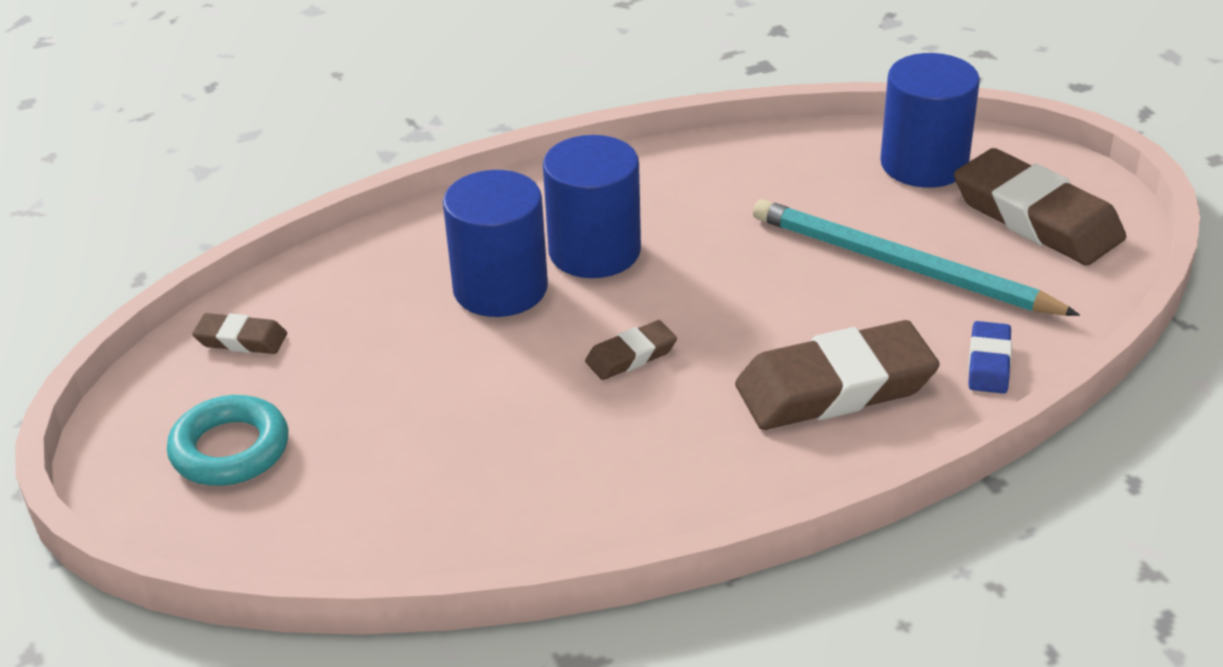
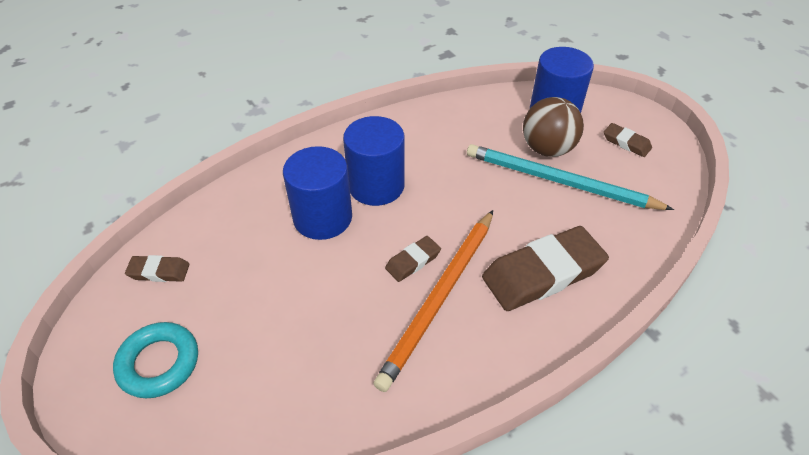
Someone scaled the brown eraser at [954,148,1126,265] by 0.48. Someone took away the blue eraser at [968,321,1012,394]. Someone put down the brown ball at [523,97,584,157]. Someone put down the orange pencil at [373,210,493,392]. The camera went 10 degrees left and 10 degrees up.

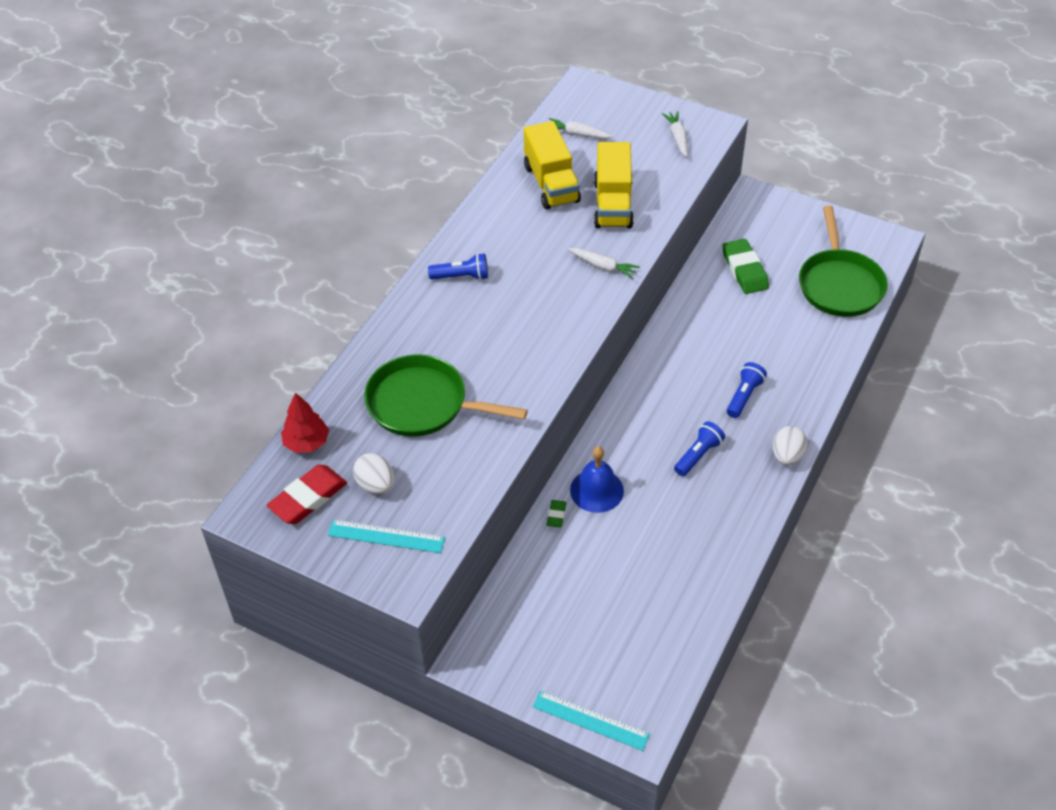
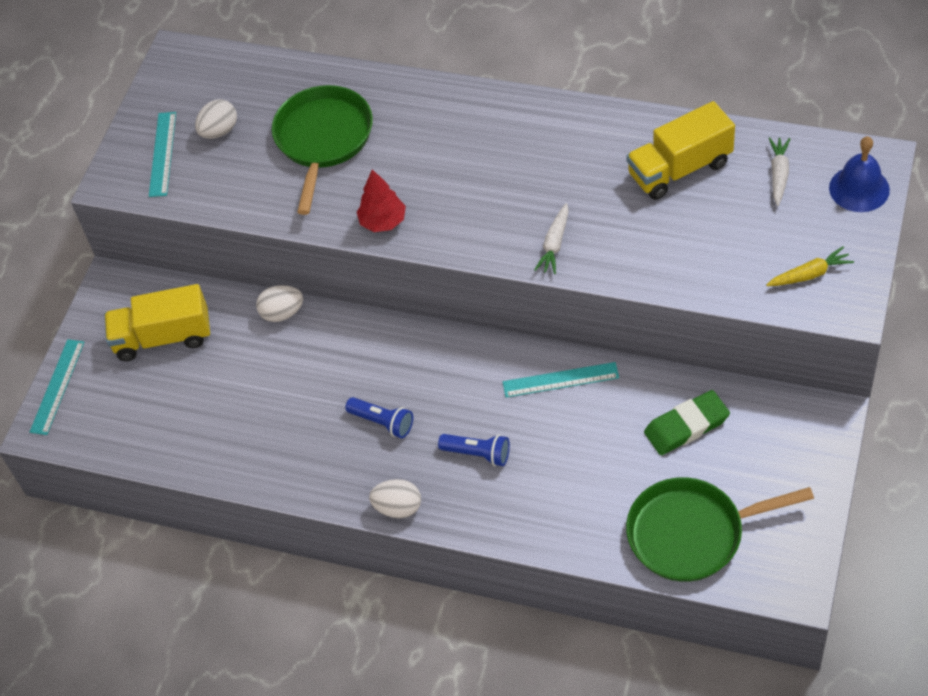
Someone repainted the white carrot at [662,111,688,157], which became the yellow carrot at [766,246,854,286]. Someone carried the yellow truck from [594,142,634,228] to [104,284,210,361]. Someone took away the blue flashlight at [428,253,488,280]. Someone carried the red tree from [281,392,329,453] to [357,169,406,232]. Someone carried the blue bell from [570,446,624,513] to [829,136,890,212]. Someone took away the red eraser at [267,465,347,524]. Someone swapped the green eraser at [546,500,566,528] for the white egg at [256,285,303,322]. Someone put down the turquoise ruler at [503,362,619,398]. The camera went 85 degrees right and 5 degrees up.

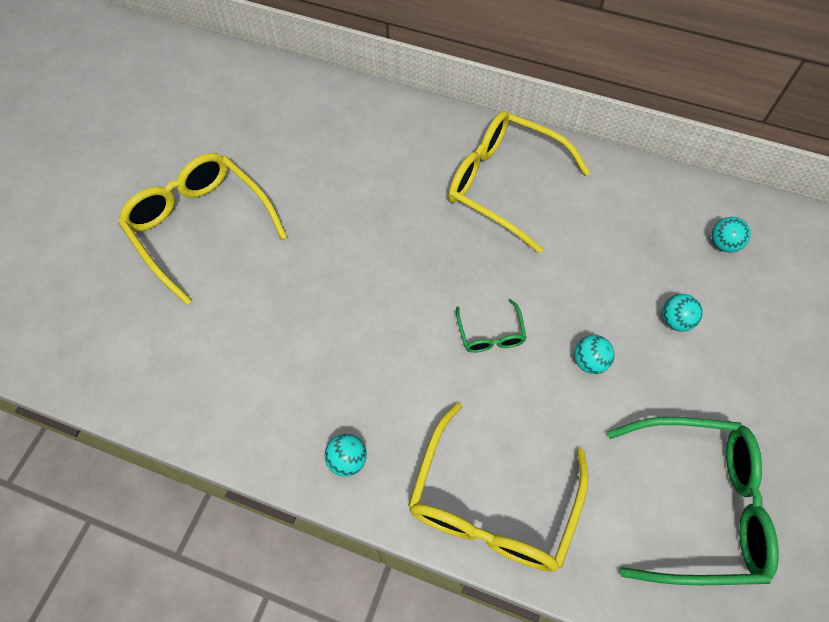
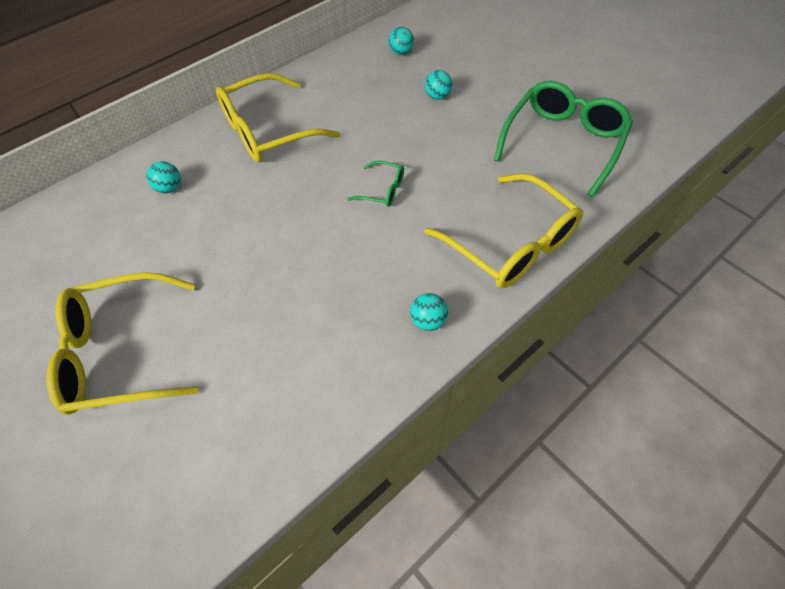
Someone carried the turquoise ball from [574,335,614,374] to [146,161,181,193]. The camera went 60 degrees left and 5 degrees down.

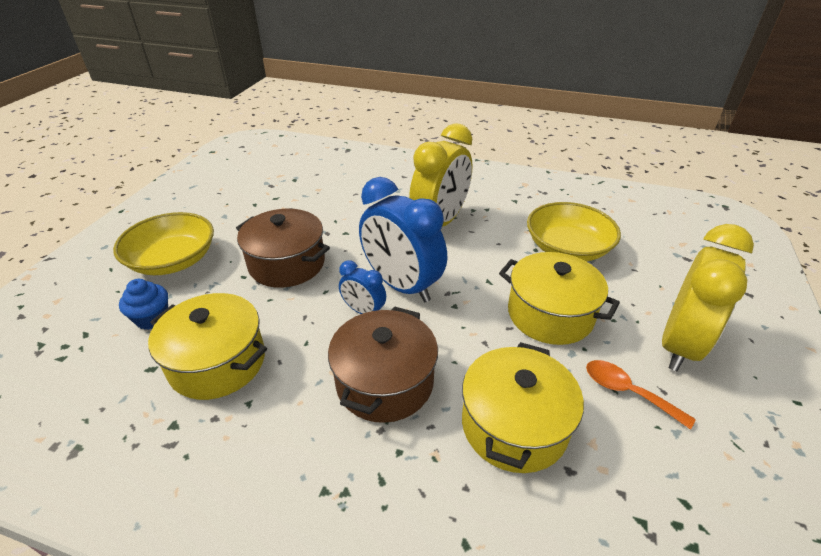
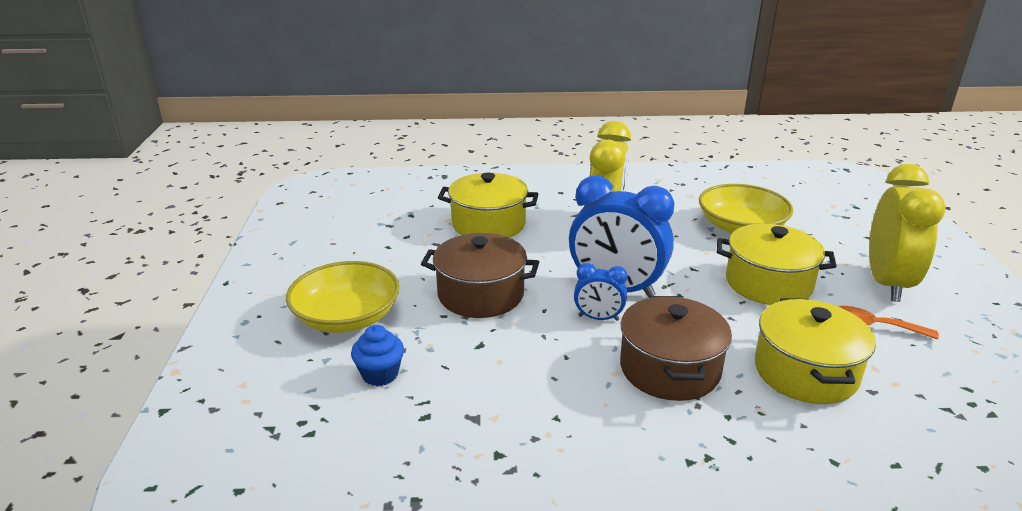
Someone carried the yellow pot from [148,293,267,400] to [438,173,538,238]. The camera went 20 degrees left and 10 degrees down.

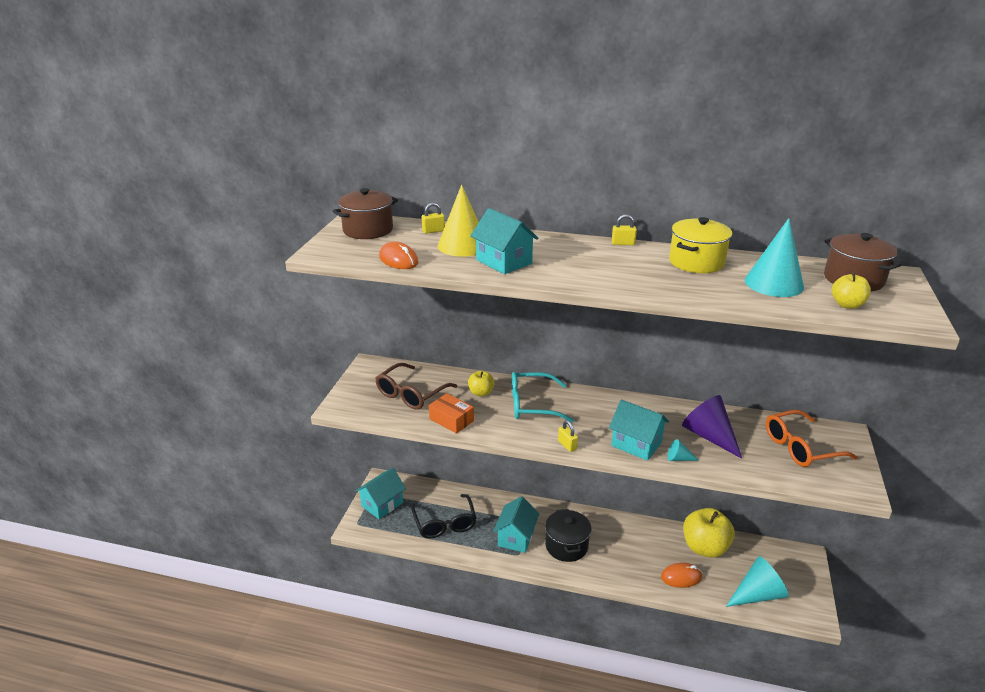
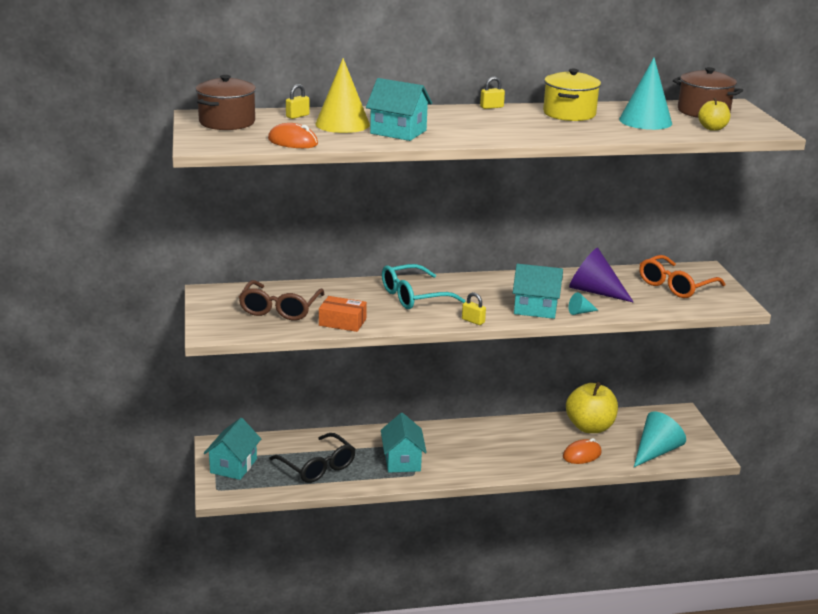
Someone took away the yellow apple at [468,371,494,396]. Someone took away the black pot at [545,509,592,562]. The camera went 25 degrees left and 5 degrees down.

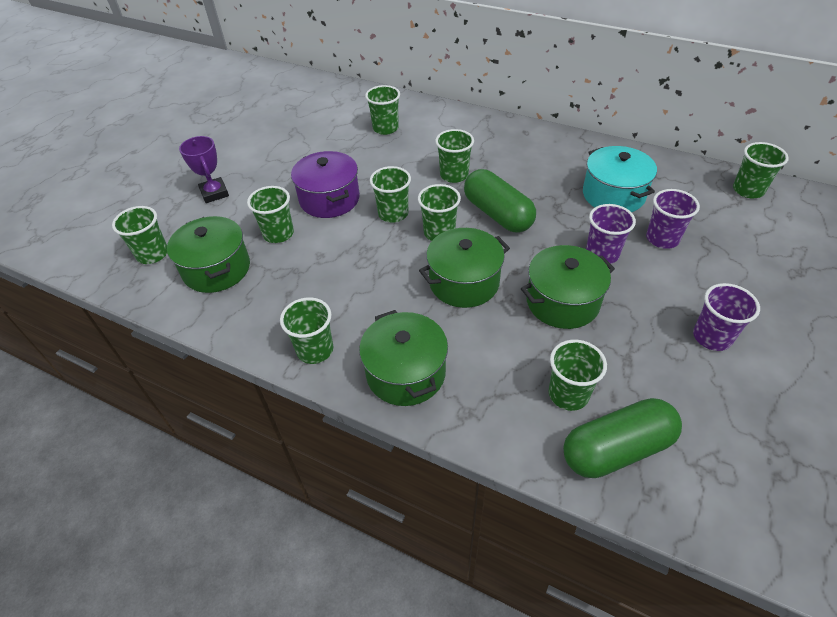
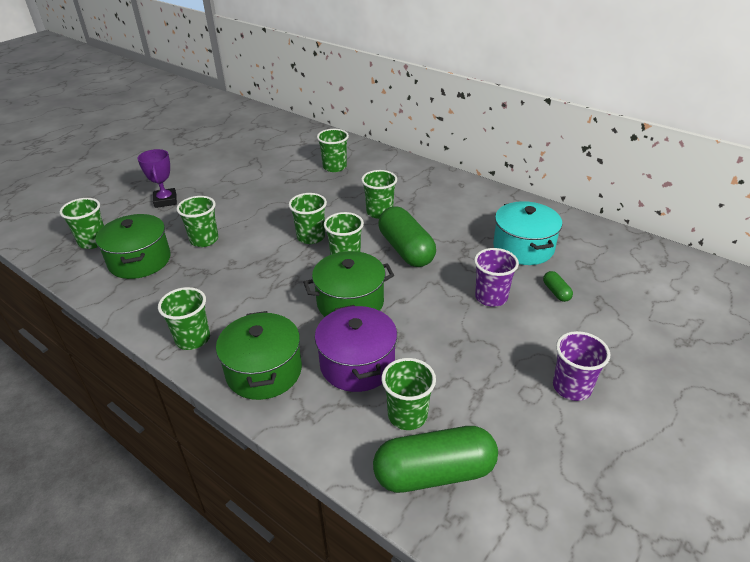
Someone took away the green cup at [733,142,789,198]. Someone carried the purple pot from [291,151,360,218] to [315,305,397,392]. Someone swapped the purple cup at [646,189,700,249] for the green capsule at [543,271,573,302]. Someone took away the green pot at [521,245,615,329]. The camera went 10 degrees right and 10 degrees down.

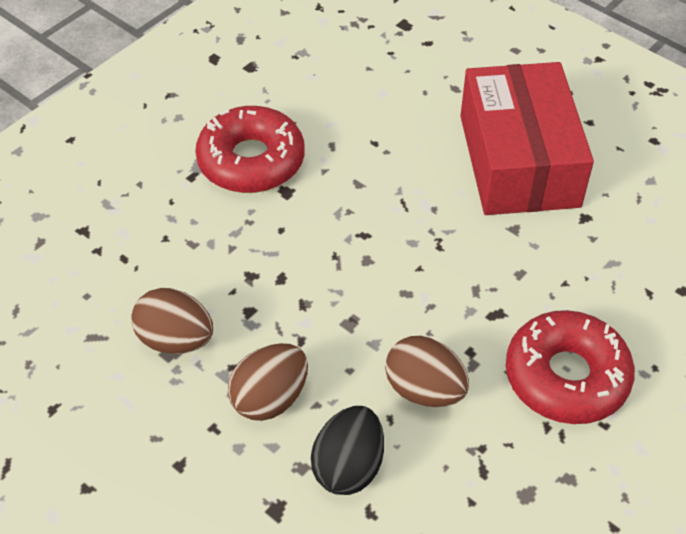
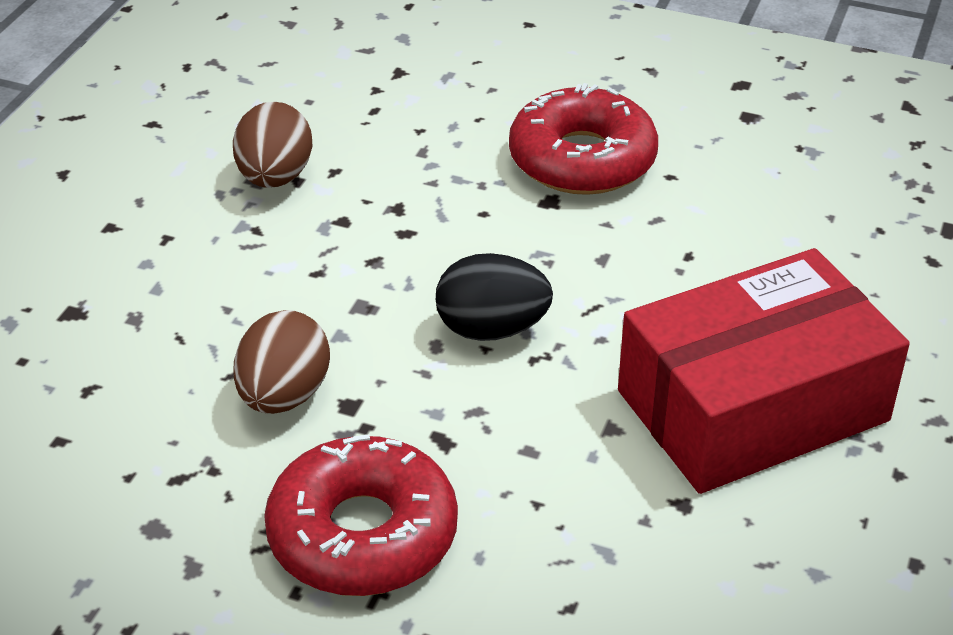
Someone took away the brown egg at [228,343,308,421]. Someone carried the black egg from [311,406,384,495] to [436,253,553,341]. The camera went 70 degrees right and 10 degrees down.

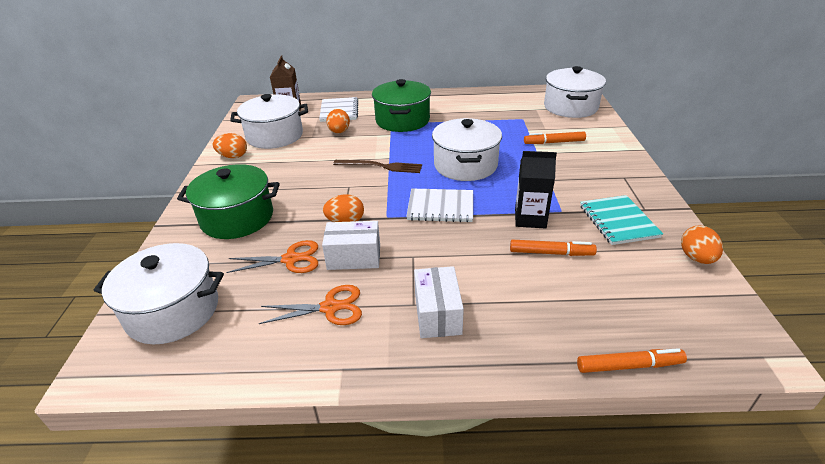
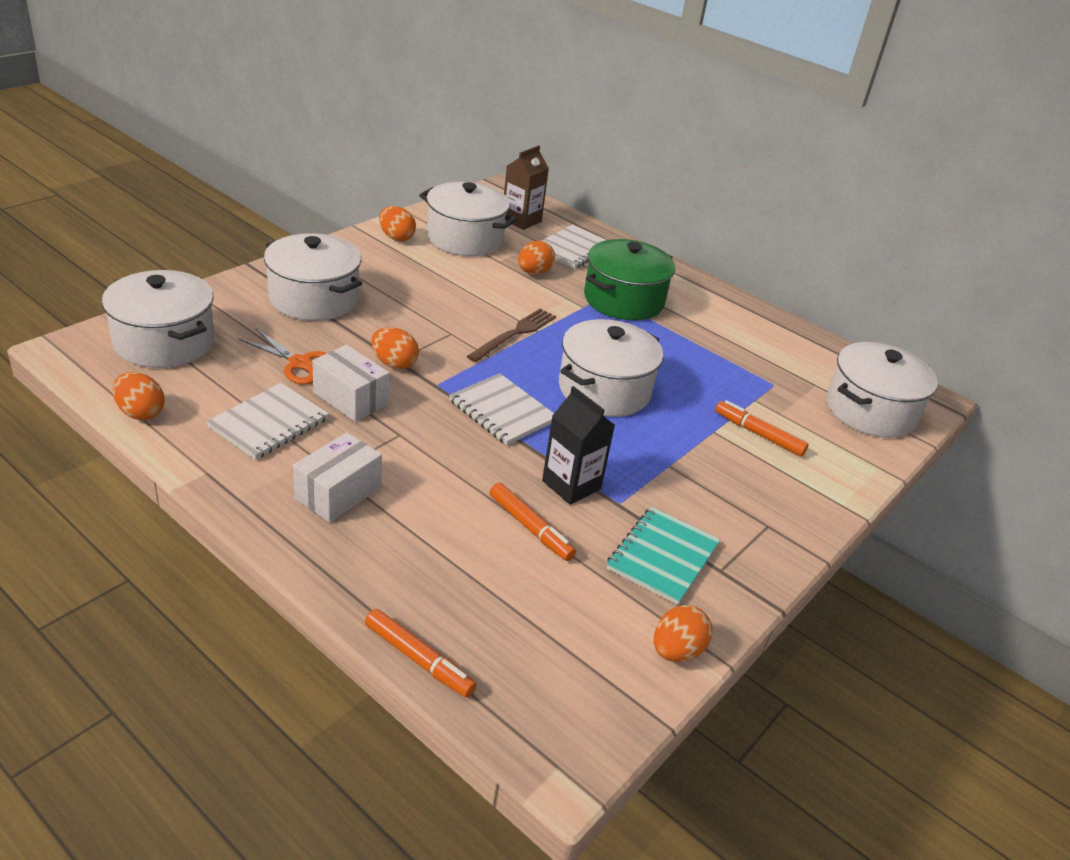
Someone rotated the brown fork at [333,160,422,173] by 105 degrees counterclockwise. Someone repainted the green pot at [177,164,280,239], which became the white pot at [264,233,362,321]. Someone swapped the orange scissors at [259,285,362,325] for the white notebook at [206,383,329,460]. Someone put down the orange egg at [113,372,165,420]. The camera went 35 degrees right and 0 degrees up.

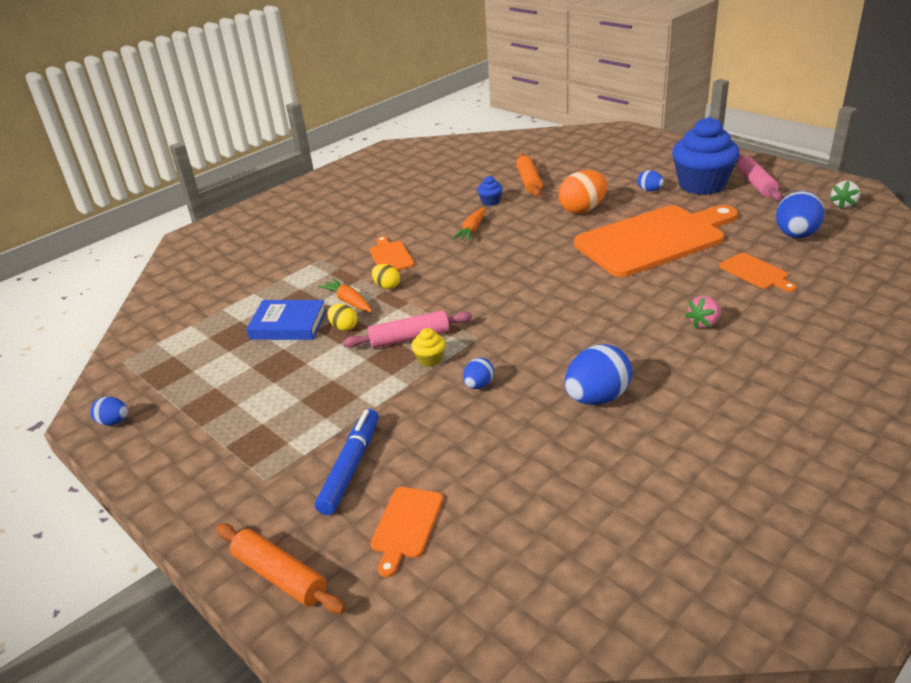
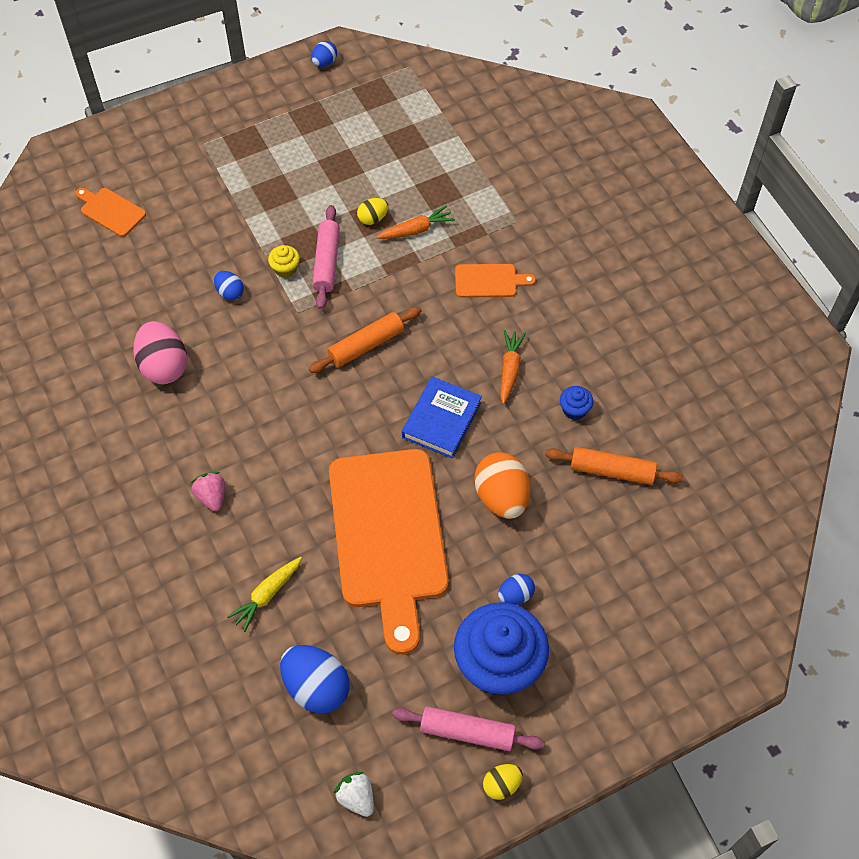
Someone rotated the orange carrot at [452,207,486,241] by 60 degrees clockwise. Someone swapped the orange cutting board at [719,253,797,292] for the yellow carrot at [227,557,302,632]. Someone carried the yellow egg from [372,264,400,289] to [483,764,523,800]. Someone carried the blue book from [246,300,326,340] to [402,376,482,459]. Someone repainted the blue egg at [565,344,632,405], which became the pink egg at [133,321,187,384]. Someone took away the blue marker at [315,409,379,515]. Someone carried the orange rolling pin from [216,523,346,614] to [309,307,421,373]. The camera went 105 degrees right and 25 degrees up.

